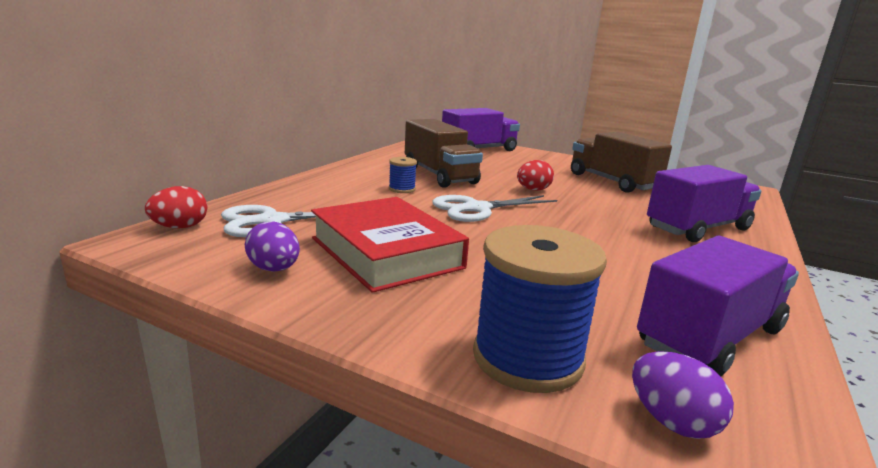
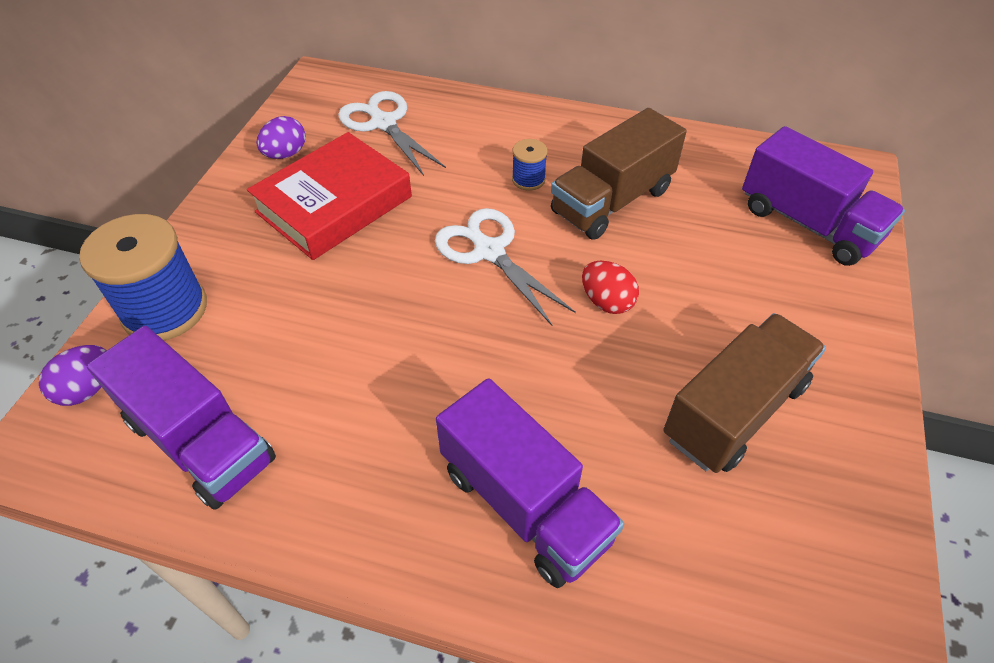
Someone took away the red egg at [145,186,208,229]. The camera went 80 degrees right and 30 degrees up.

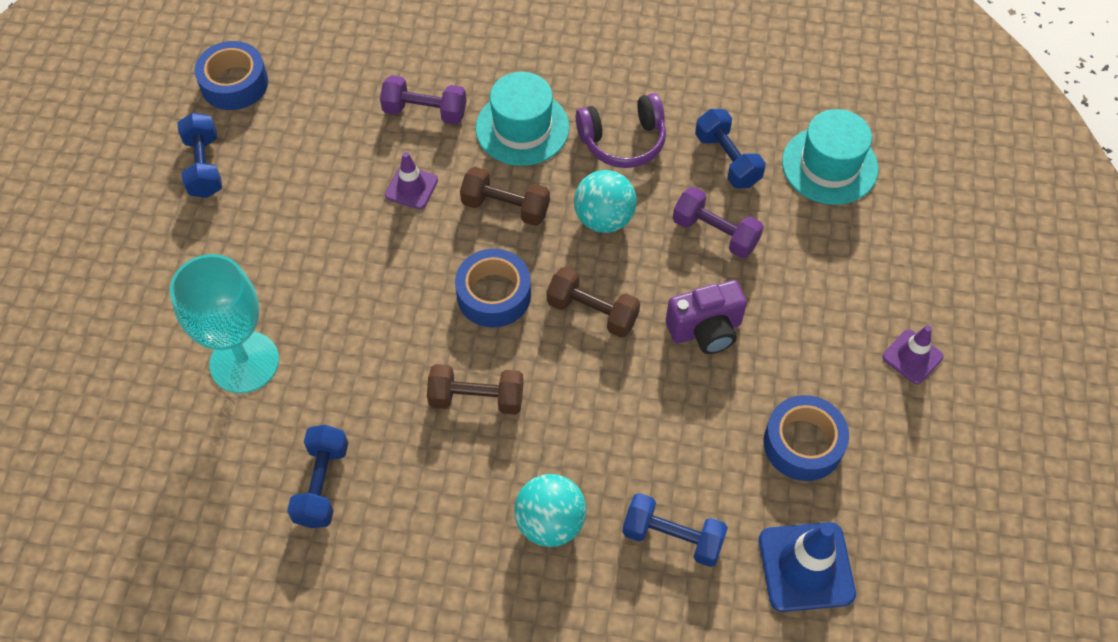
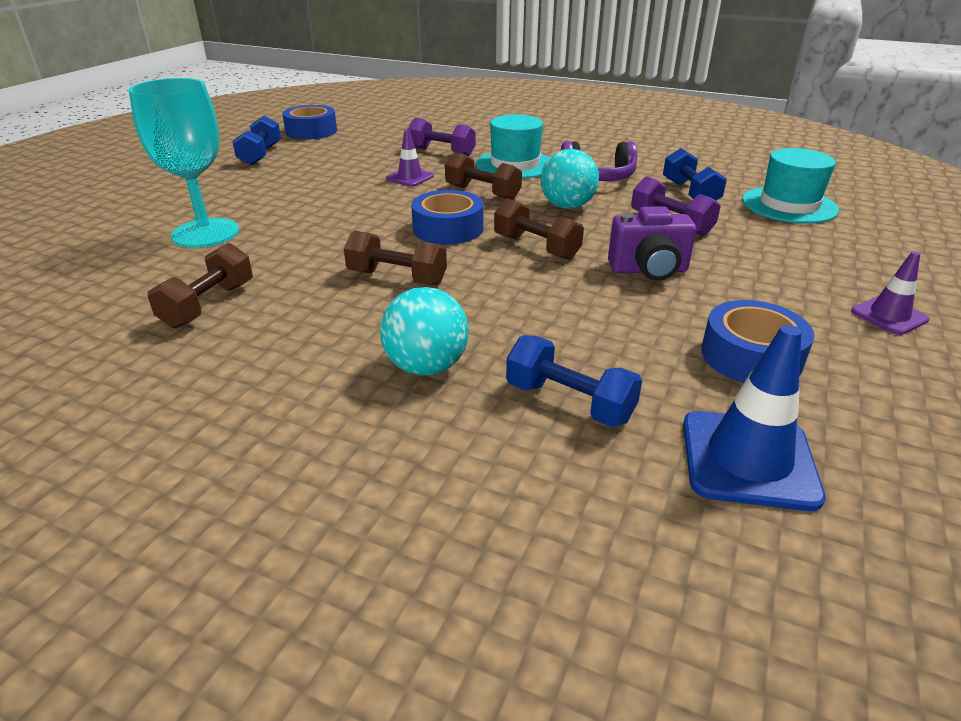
Someone repainted the blue dumbbell at [287,425,348,528], which became the brown dumbbell at [147,243,253,328]. The camera went 15 degrees right and 25 degrees down.

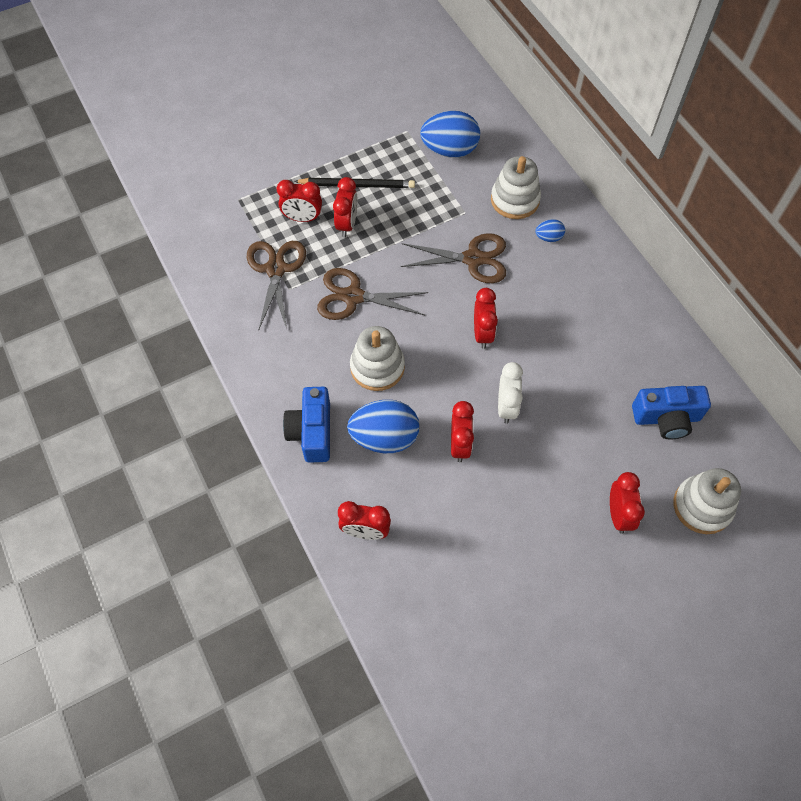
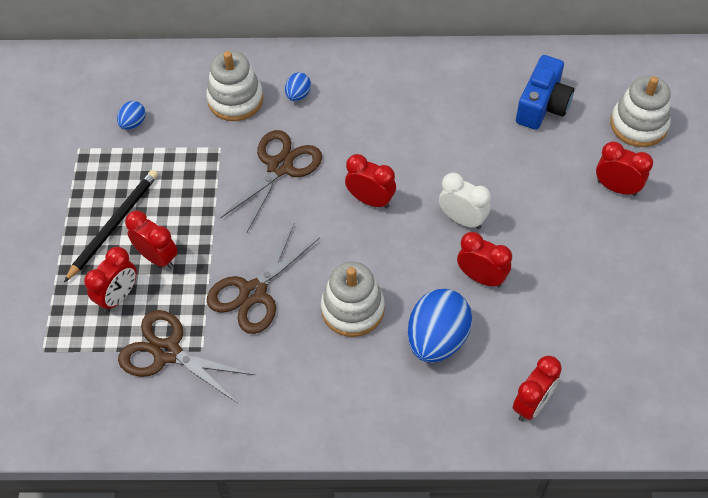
Someone scaled the blue egg at [420,111,480,158] by 0.48. Someone took away the blue camera at [283,387,330,463]. The camera went 60 degrees left and 5 degrees down.

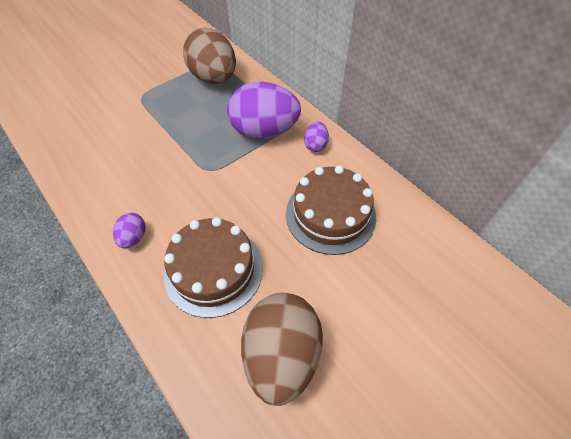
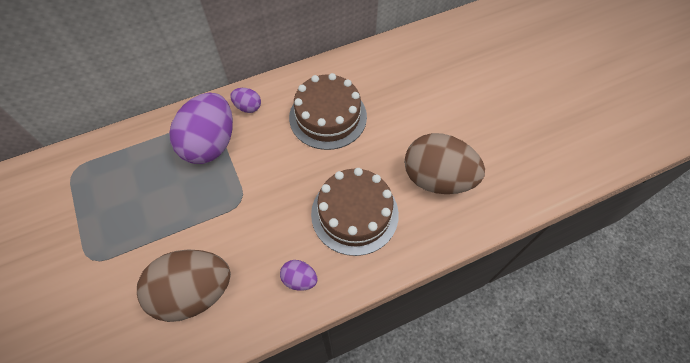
Someone carried the brown egg from [183,28,236,84] to [137,249,231,322]. The camera went 75 degrees left and 5 degrees up.

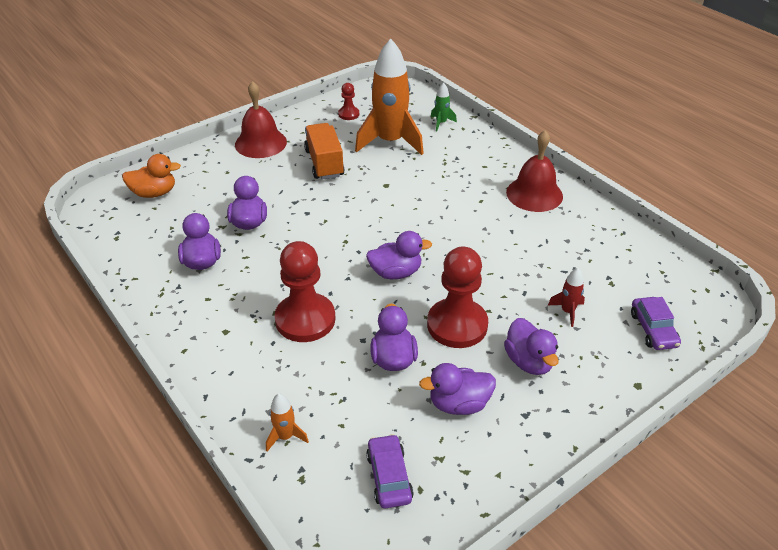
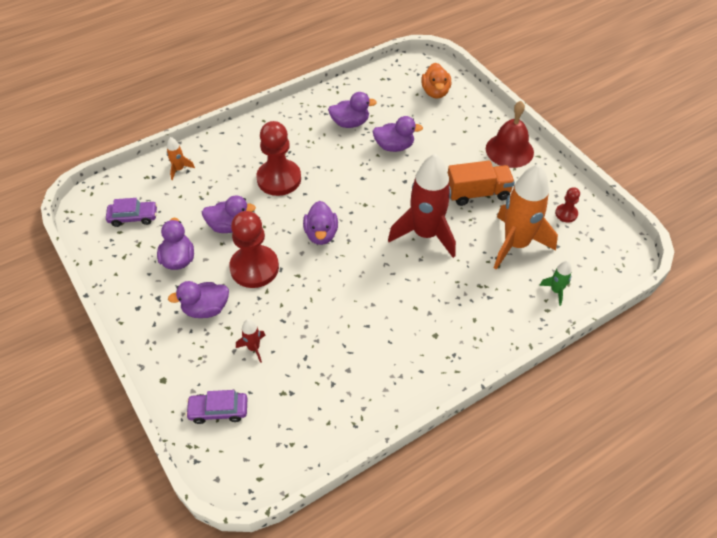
Someone took away the red bell at [506,130,563,212]. Someone put down the red rocket at [388,154,456,258]. The camera went 95 degrees right and 10 degrees up.

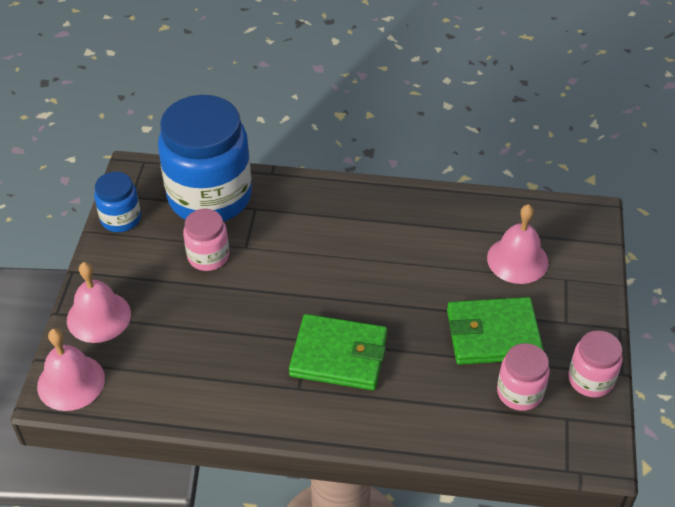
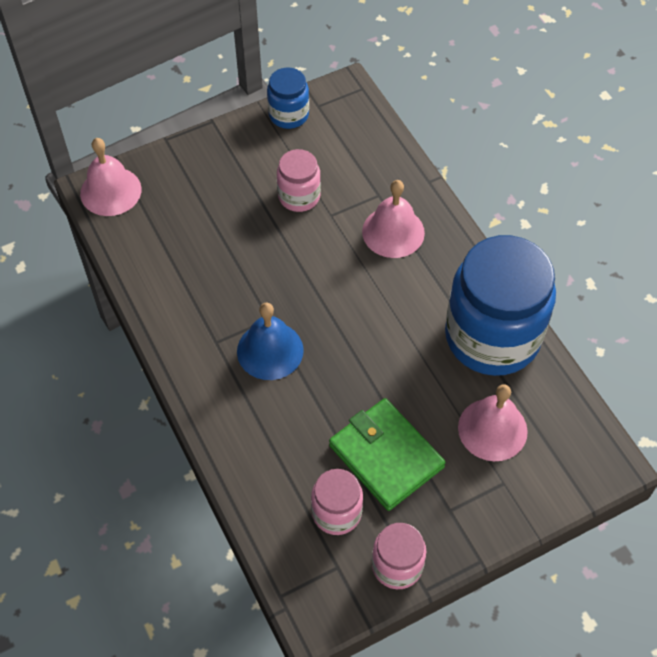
Someone carried the blue jar from [158,95,252,222] to [445,235,556,376]. Someone carried the pink bell from [67,262,131,343] to [362,180,425,258]. Someone swapped the green wallet at [289,314,387,390] for the blue bell at [237,303,304,380]. The camera went 55 degrees right and 10 degrees up.

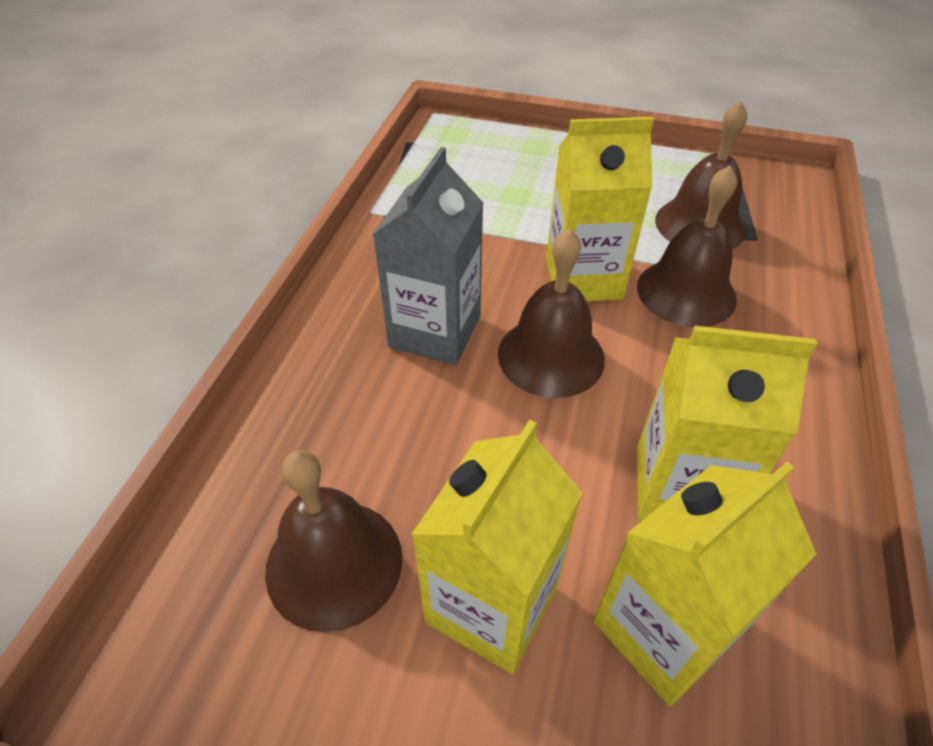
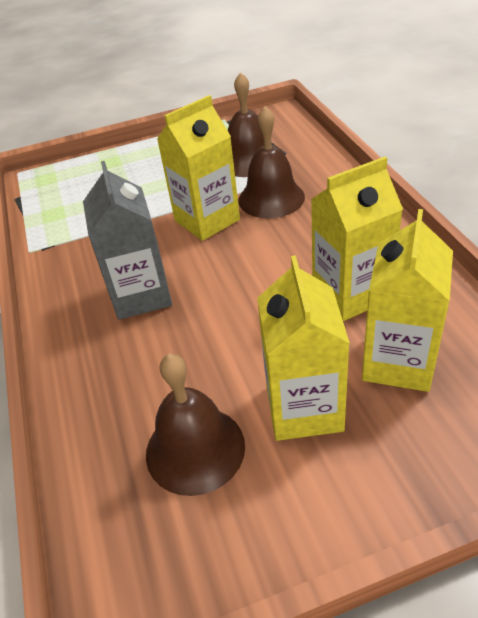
Someone took away the brown bell at [498,229,605,398]. The camera went 30 degrees left and 5 degrees down.

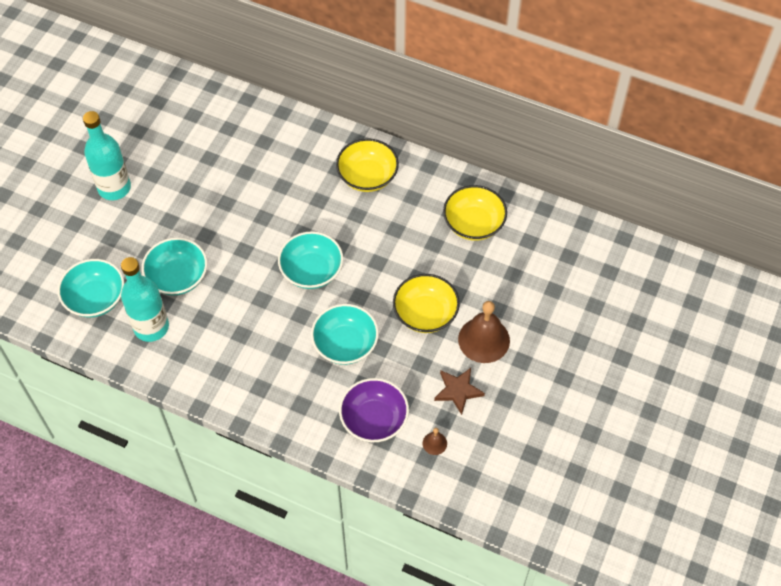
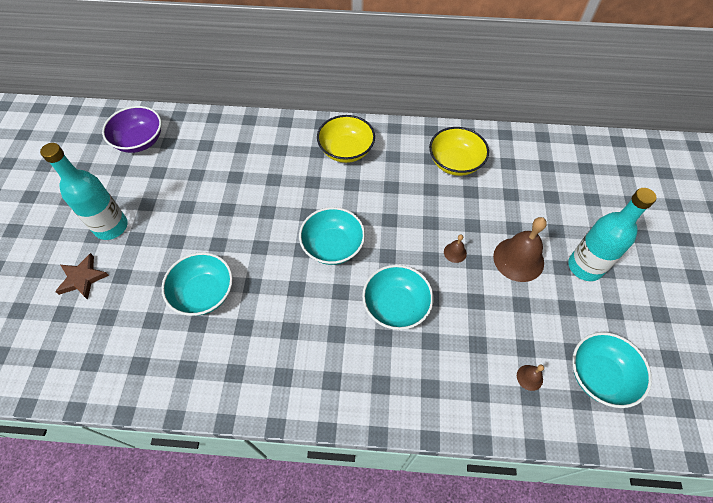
Someone carried the turquoise bottle from [121,257,169,342] to [568,188,656,281]. Someone carried the turquoise bowl from [58,259,124,317] to [572,332,652,408]. Someone swapped the yellow bowl at [393,274,460,333] for the brown bell at [444,234,467,263]. Someone carried the brown star from [434,368,485,415] to [55,253,109,300]. Someone carried the purple bowl from [339,378,409,442] to [102,106,162,153]. The camera went 20 degrees left and 0 degrees up.

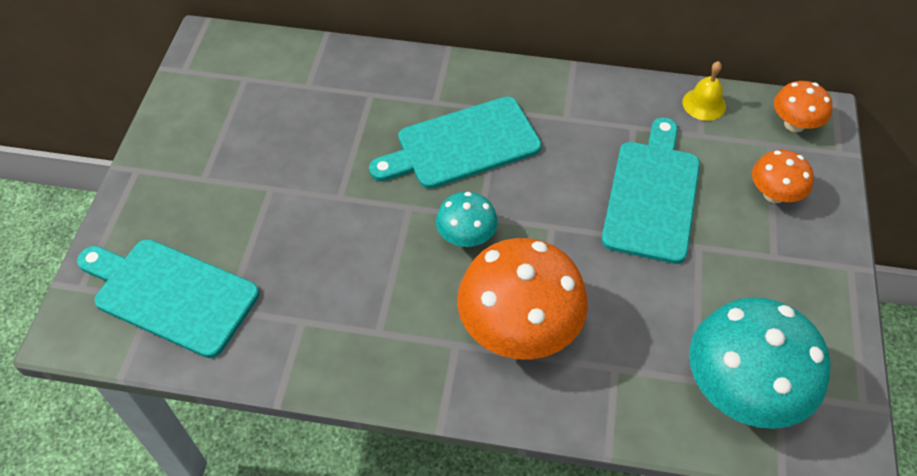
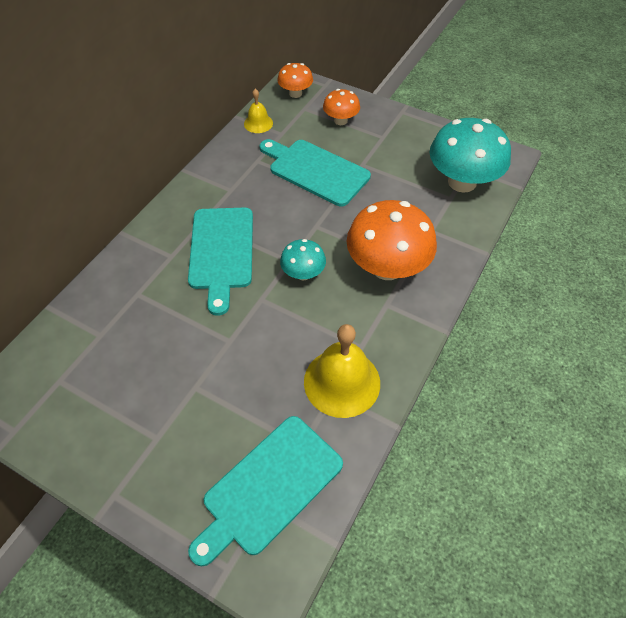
Someone put down the yellow bell at [304,324,380,418]. The camera went 70 degrees left and 0 degrees up.

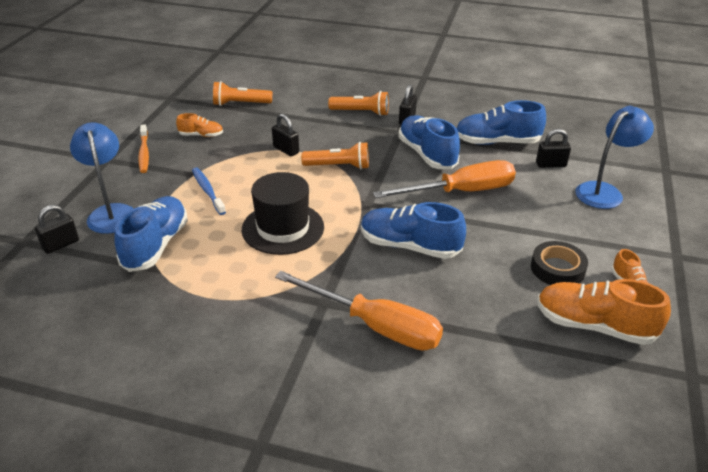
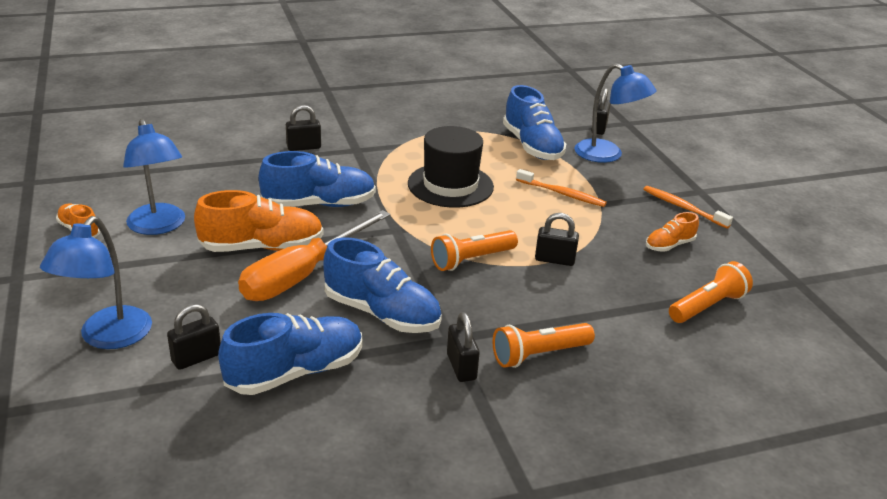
Someone repainted the blue toothbrush at [192,168,226,215], which became the orange toothbrush at [516,169,607,207]. Someone swapped the black tape at [531,241,588,285] for the blue lamp at [123,119,185,235]. Someone swapped the orange screwdriver at [275,271,443,351] for the black padlock at [286,105,321,151]. Someone carried the orange shoe from [537,279,671,345] to [194,190,324,252]. The camera went 145 degrees right and 5 degrees down.

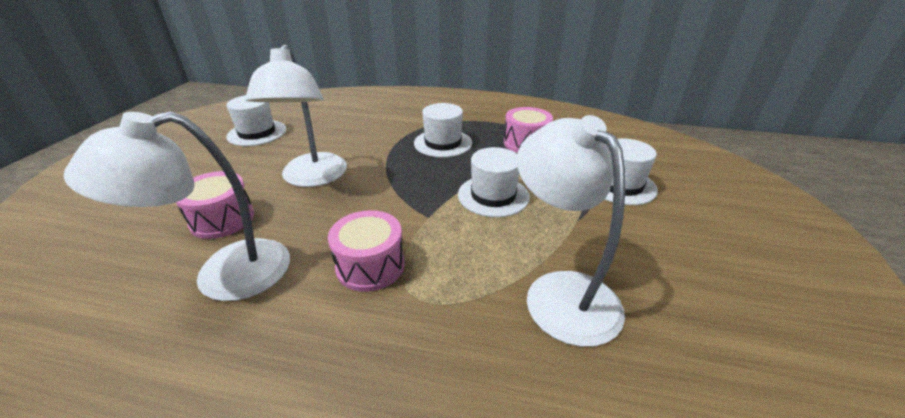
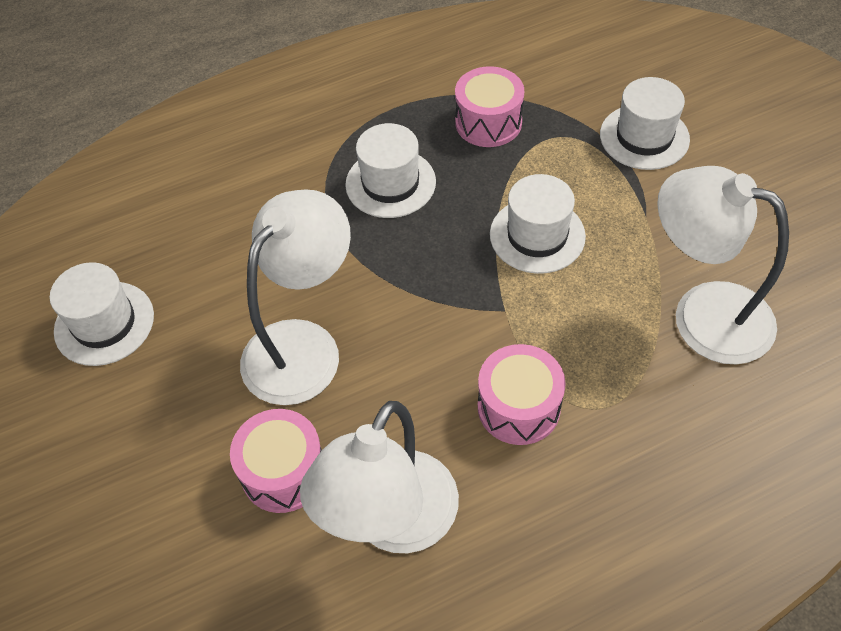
Someone rotated the white lamp at [245,44,347,187] by 105 degrees counterclockwise. The camera went 35 degrees left and 20 degrees up.

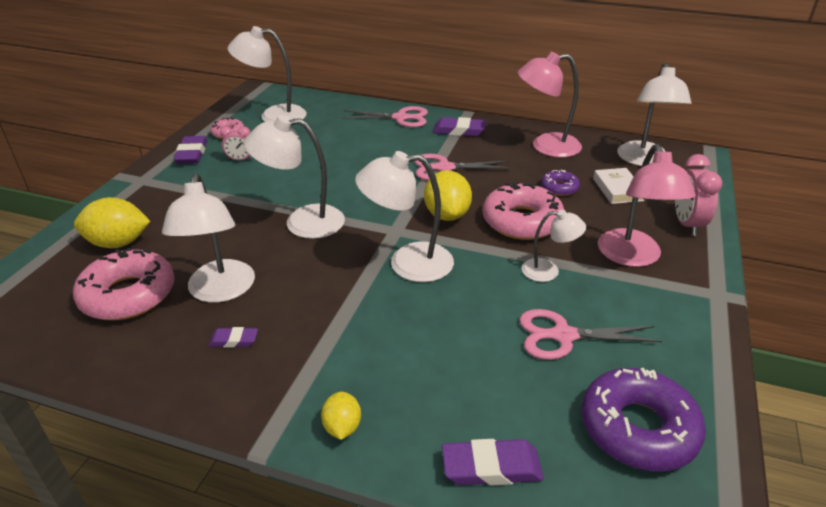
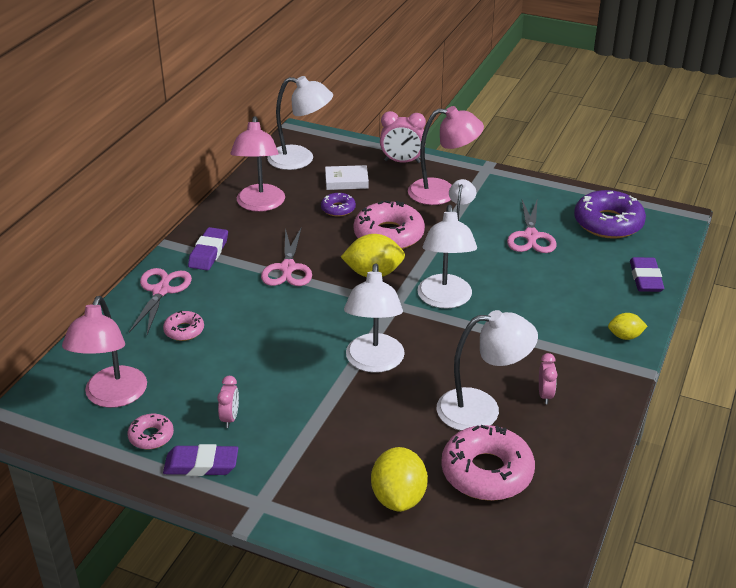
Someone repainted the white lamp at [228,26,306,122], which became the pink lamp at [62,296,147,408]. Someone swapped the purple eraser at [208,327,258,347] for the pink clock at [539,353,557,404]. Someone put down the pink donut at [163,310,204,341]. The camera went 85 degrees left and 0 degrees up.

